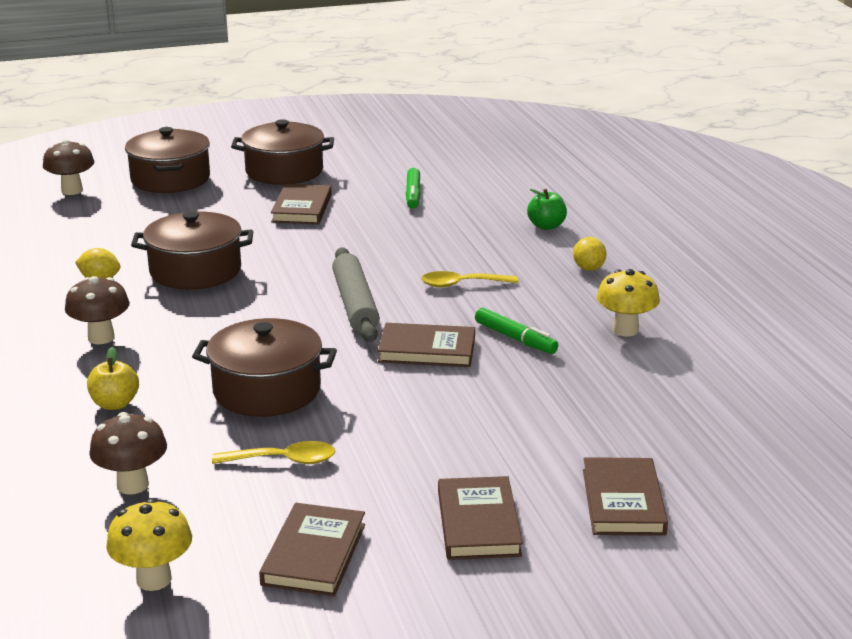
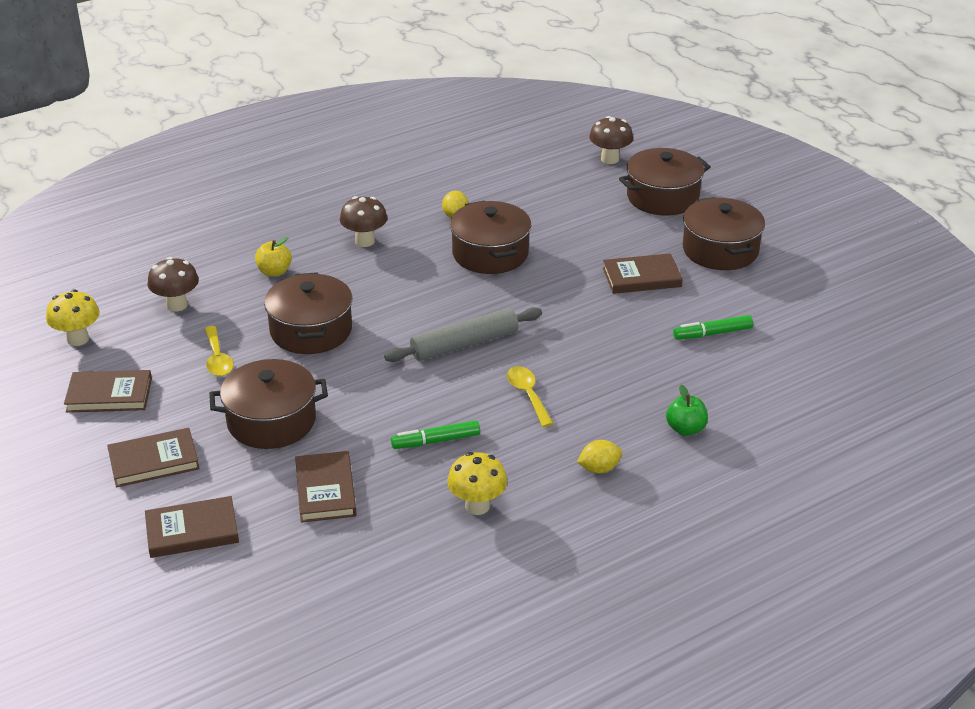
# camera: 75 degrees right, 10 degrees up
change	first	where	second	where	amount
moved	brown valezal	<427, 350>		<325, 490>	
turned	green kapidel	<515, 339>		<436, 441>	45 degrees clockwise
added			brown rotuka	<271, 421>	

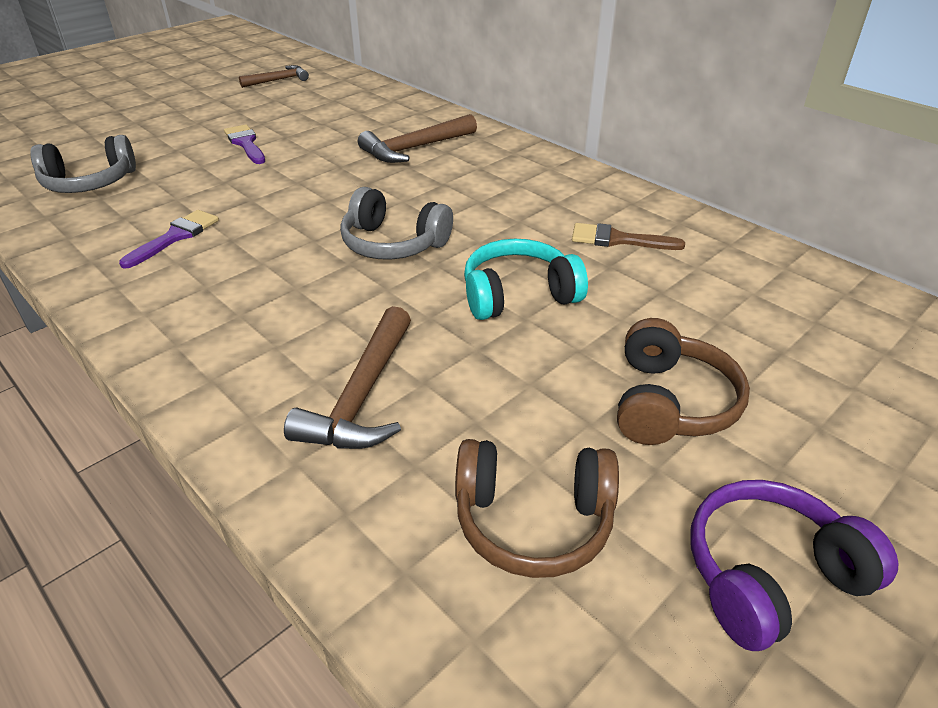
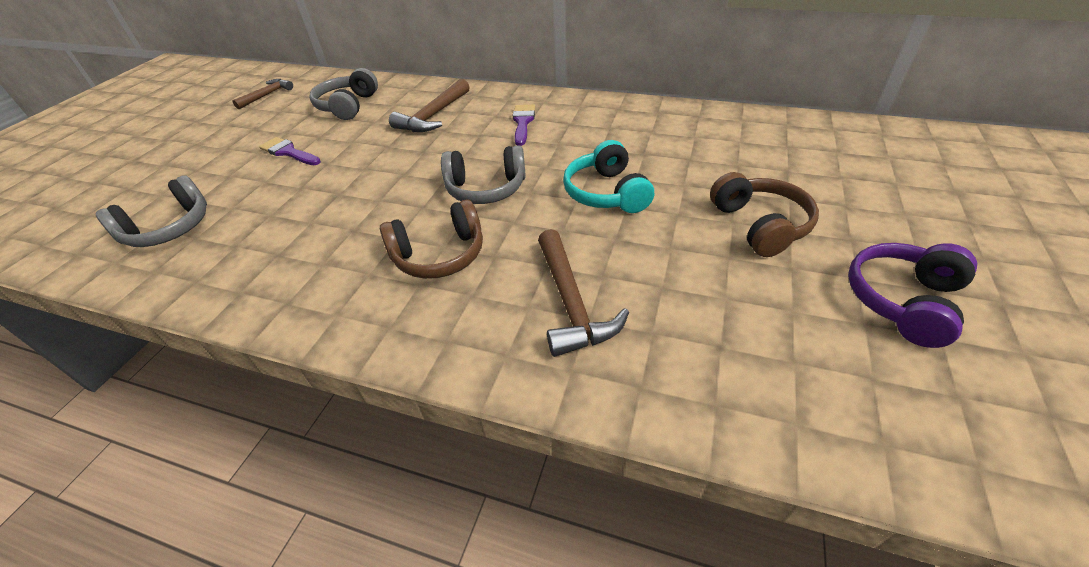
# camera: 25 degrees left, 5 degrees up
change	first	where	second	where	amount
moved	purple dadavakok	<175, 237>		<523, 122>	
moved	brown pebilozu	<533, 520>		<439, 255>	
turned	turquoise pebilozu	<518, 295>		<606, 193>	60 degrees counterclockwise
removed	brown dadavakok	<618, 239>			
added			grey pebilozu	<348, 106>	

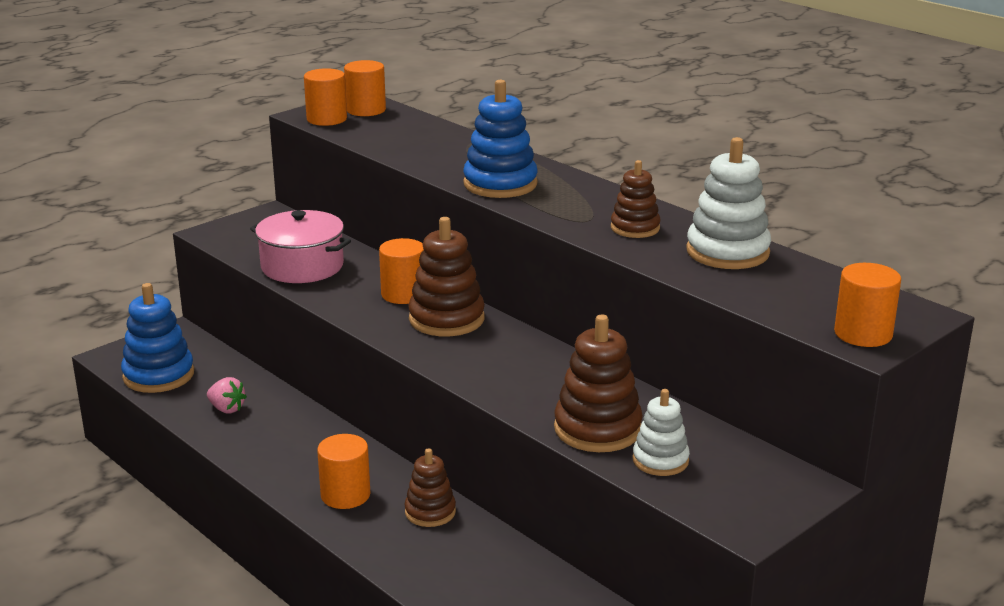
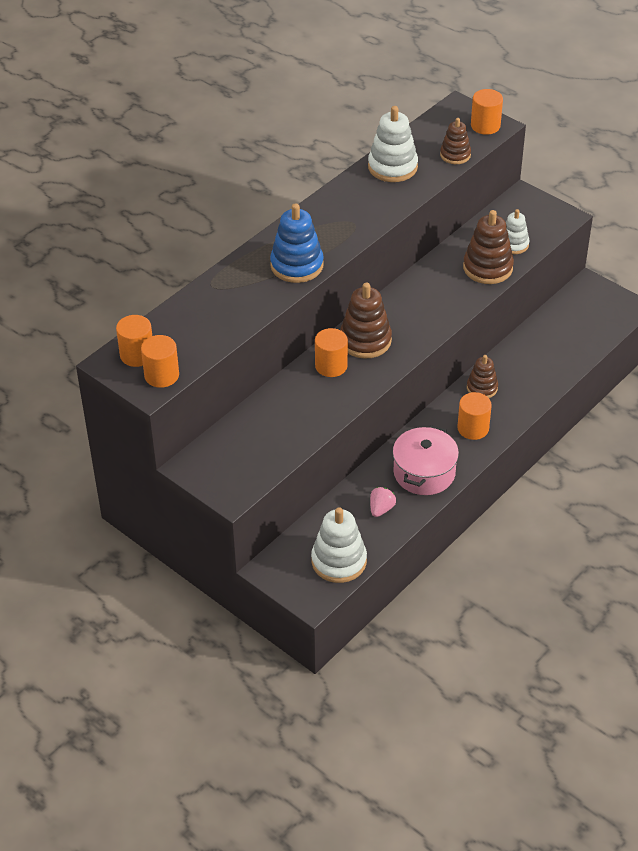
# camera: 95 degrees left, 20 degrees up
change	first	where	second	where	amount
recoloured	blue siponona	<158, 375>	white siponona	<339, 561>	
moved	pink rotuka	<302, 266>		<424, 472>	
moved	brown siponona	<635, 228>		<455, 155>	

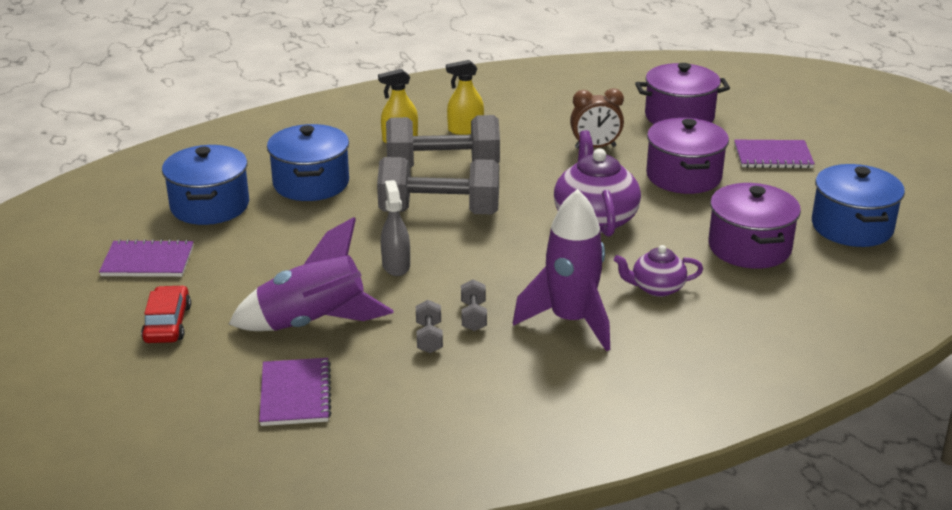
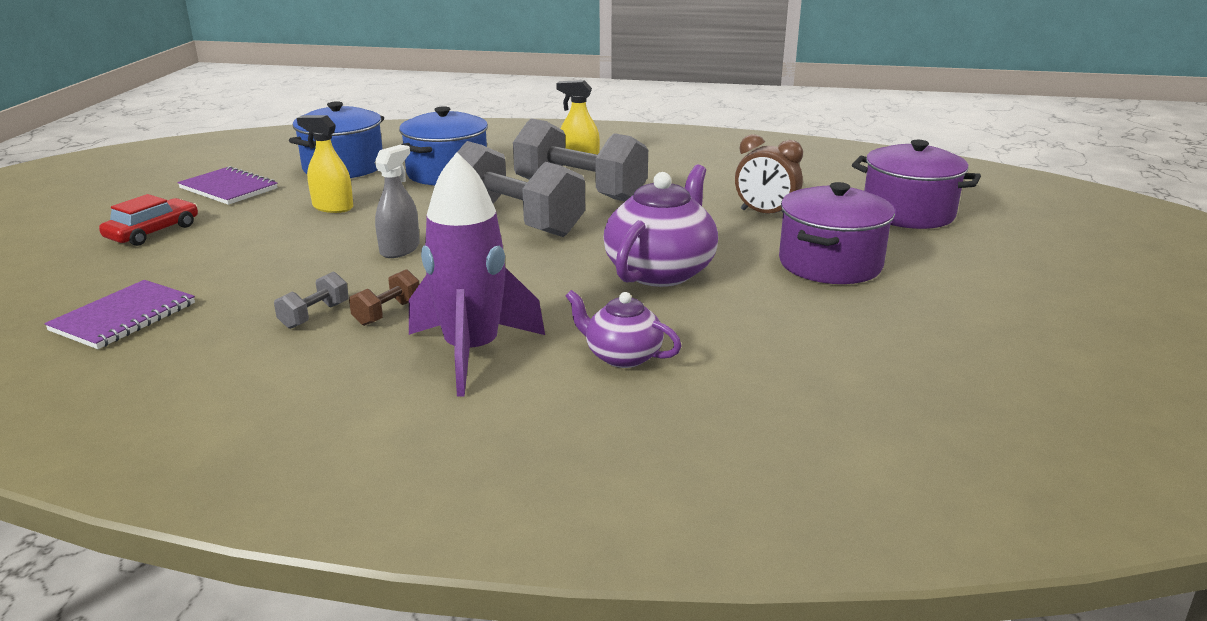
# camera: 35 degrees right, 5 degrees down
change	first	where	second	where	amount
removed	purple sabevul	<313, 323>			
moved	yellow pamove	<465, 130>		<332, 207>	
recoloured	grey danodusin	<473, 316>	brown danodusin	<387, 313>	
removed	purple rotuka	<749, 247>			
removed	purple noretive	<773, 156>			
removed	blue rotuka	<852, 227>			

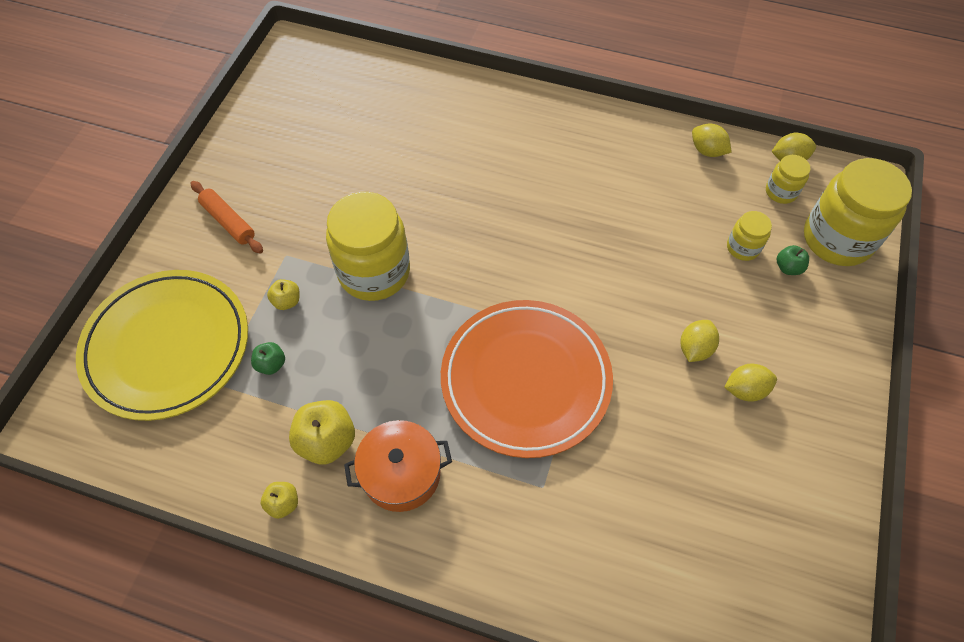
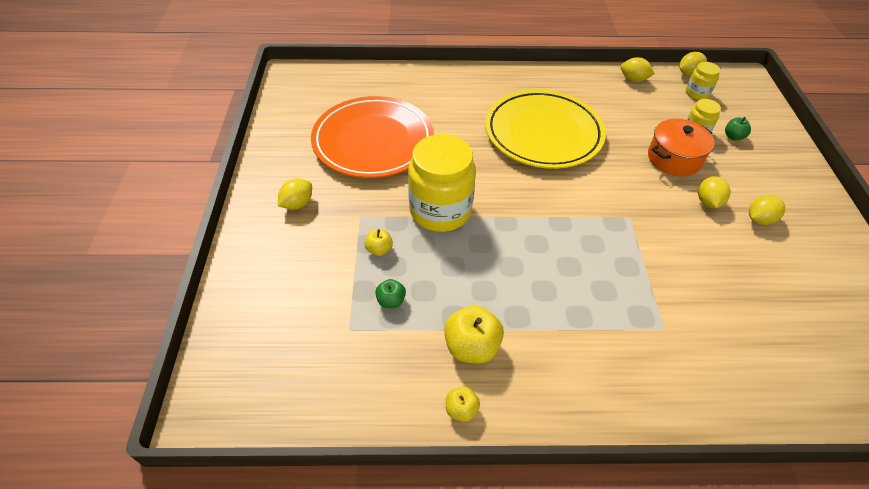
# camera: 20 degrees left, 10 degrees down
change	first	where	second	where	amount
moved	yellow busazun	<167, 347>		<543, 133>	
replaced	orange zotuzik	<228, 222>	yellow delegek	<297, 204>	
moved	orange rotuka	<401, 474>		<674, 158>	
moved	orange busazun	<525, 380>		<373, 141>	
removed	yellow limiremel	<837, 239>			

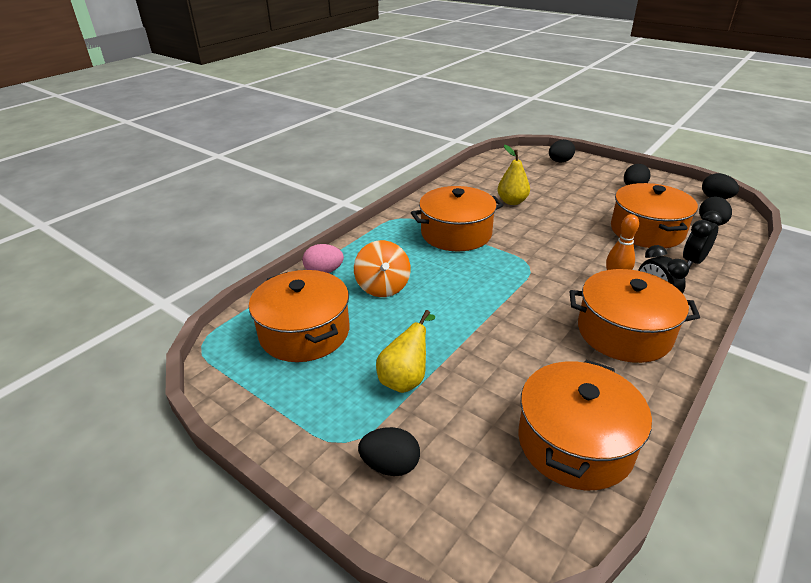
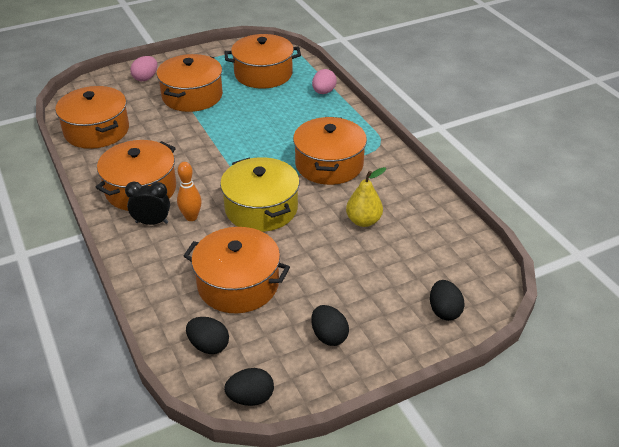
# camera: 115 degrees right, 5 degrees up
change	first	where	second	where	amount
removed	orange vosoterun	<383, 287>			
recoloured	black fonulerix	<390, 465>	pink fonulerix	<145, 78>	
replaced	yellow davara	<406, 378>	orange rotuka	<192, 96>	
removed	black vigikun	<693, 262>			
added			yellow rotuka	<261, 208>	

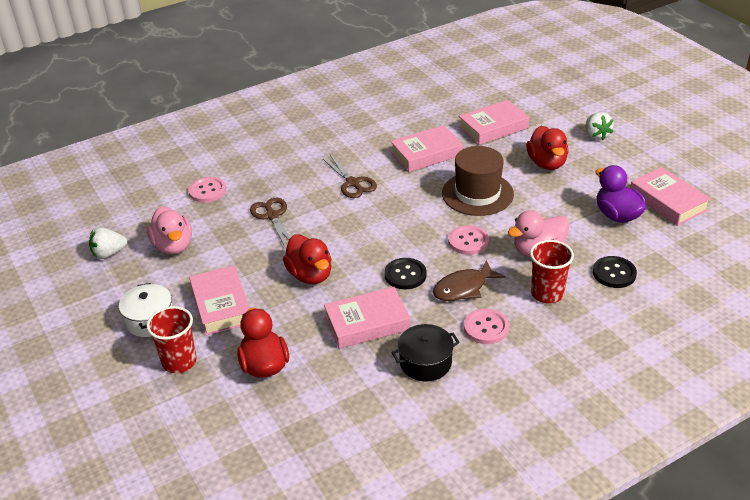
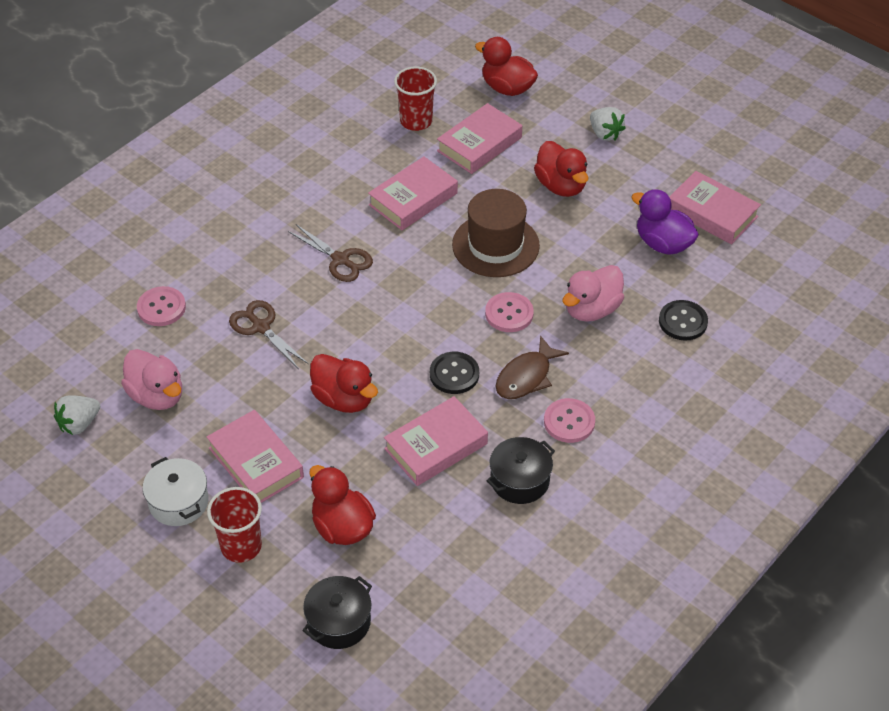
# camera: 20 degrees left, 10 degrees up
change	first	where	second	where	amount
moved	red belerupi	<547, 293>		<416, 121>	
added			black rotuka	<339, 622>	
added			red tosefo	<507, 88>	

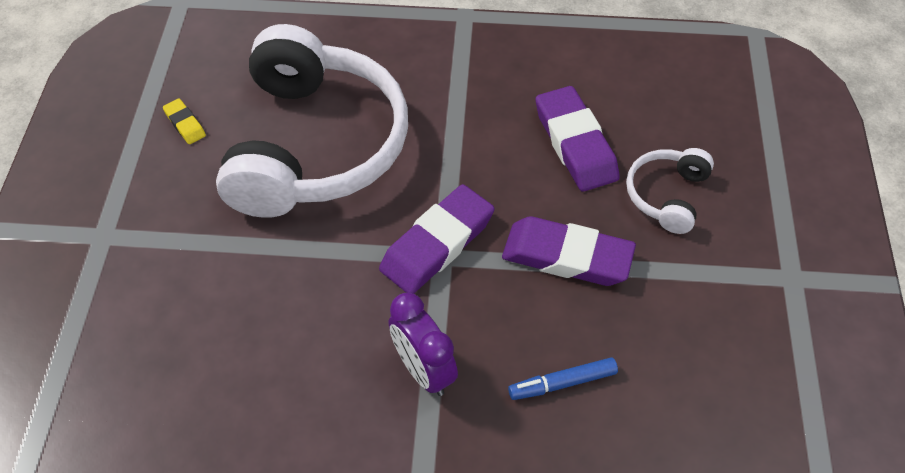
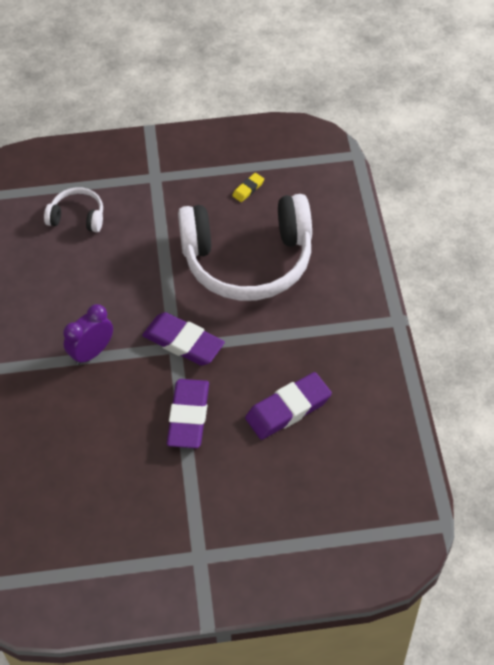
# camera: 80 degrees right, 0 degrees up
change	first	where	second	where	amount
removed	blue kapidel	<562, 383>			
moved	white pebilozu	<666, 195>		<77, 217>	

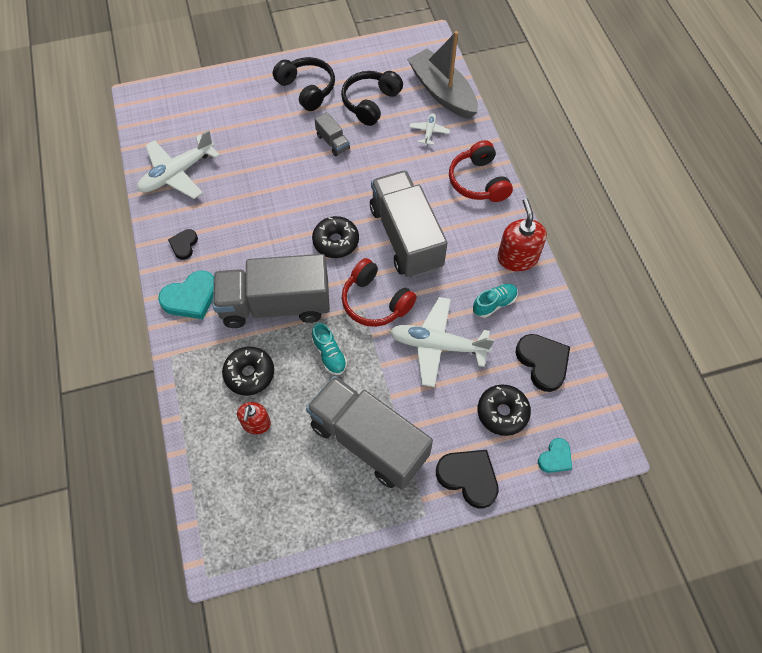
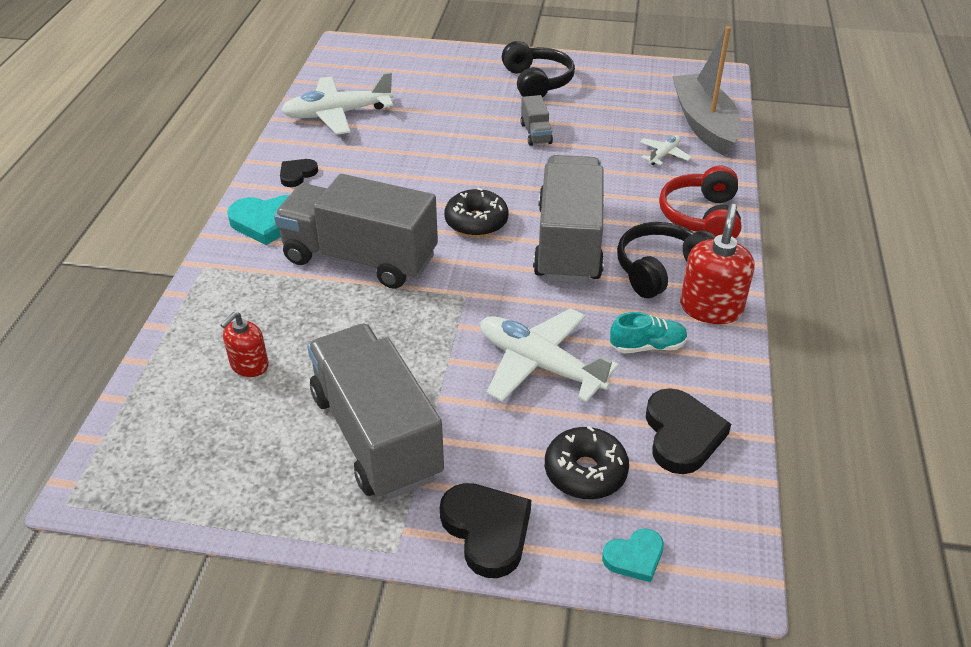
# camera: 25 degrees right, 20 degrees down
change	first	where	second	where	amount
removed	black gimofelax	<249, 374>			
removed	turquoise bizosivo	<329, 354>			
moved	black pebilozu	<370, 103>		<661, 270>	
removed	red pebilozu	<375, 302>			

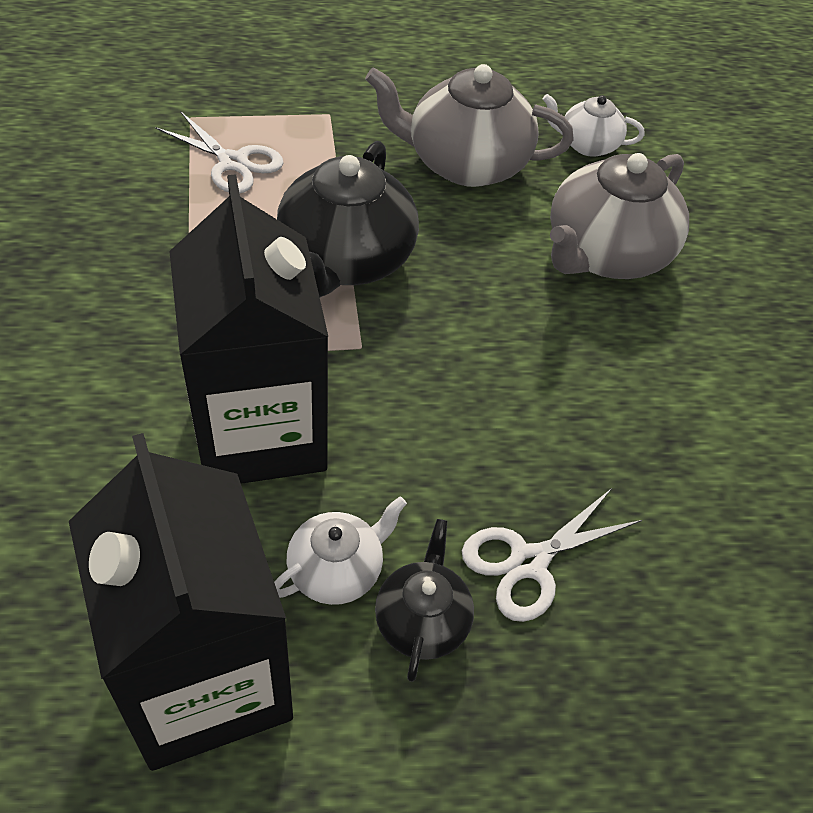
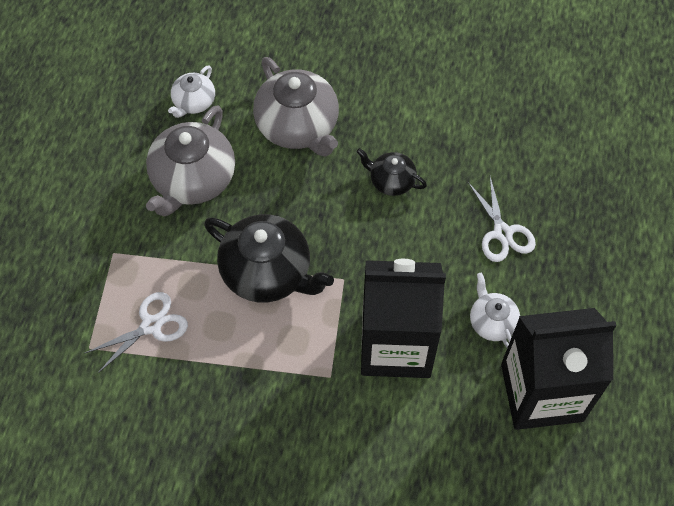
# camera: 70 degrees left, 10 degrees up
change	first	where	second	where	amount
moved	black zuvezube	<422, 620>		<391, 181>	

